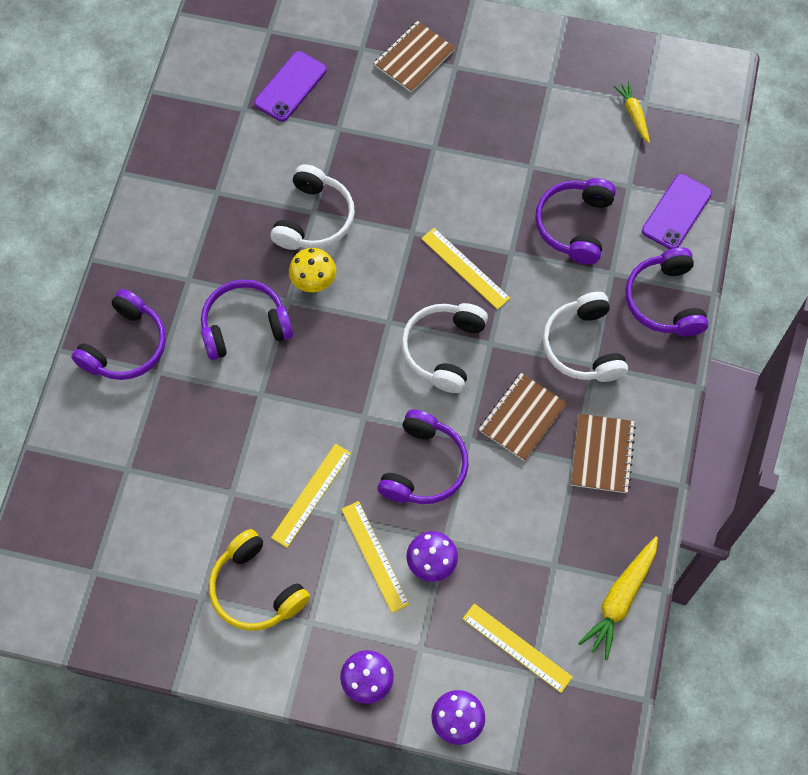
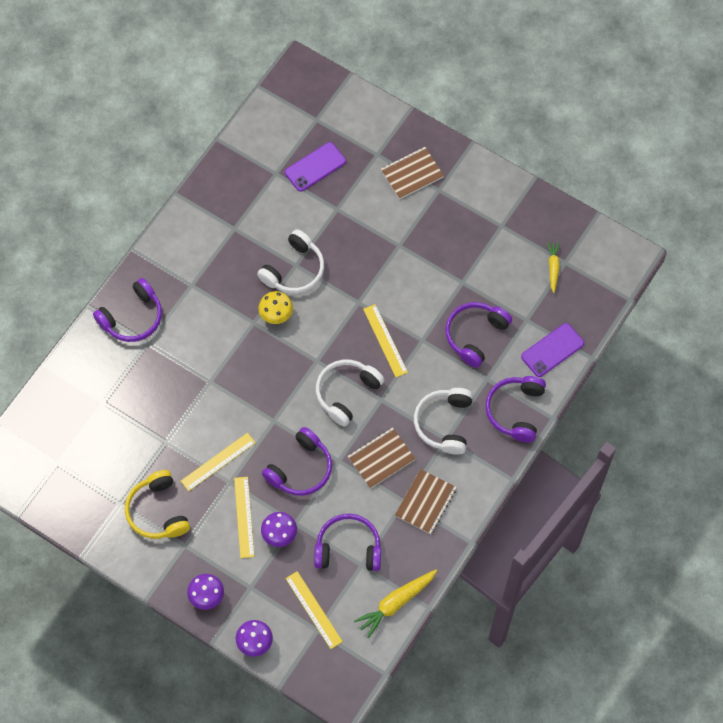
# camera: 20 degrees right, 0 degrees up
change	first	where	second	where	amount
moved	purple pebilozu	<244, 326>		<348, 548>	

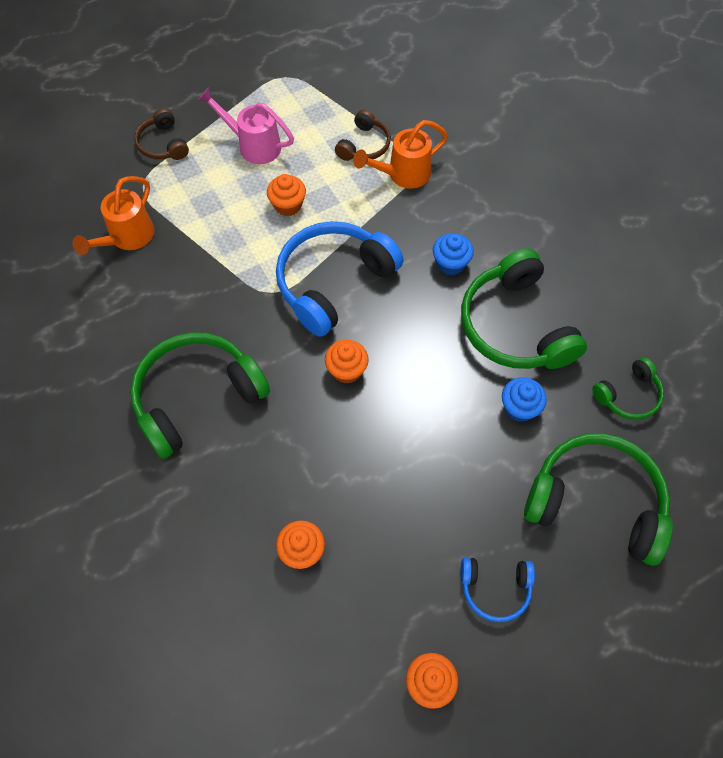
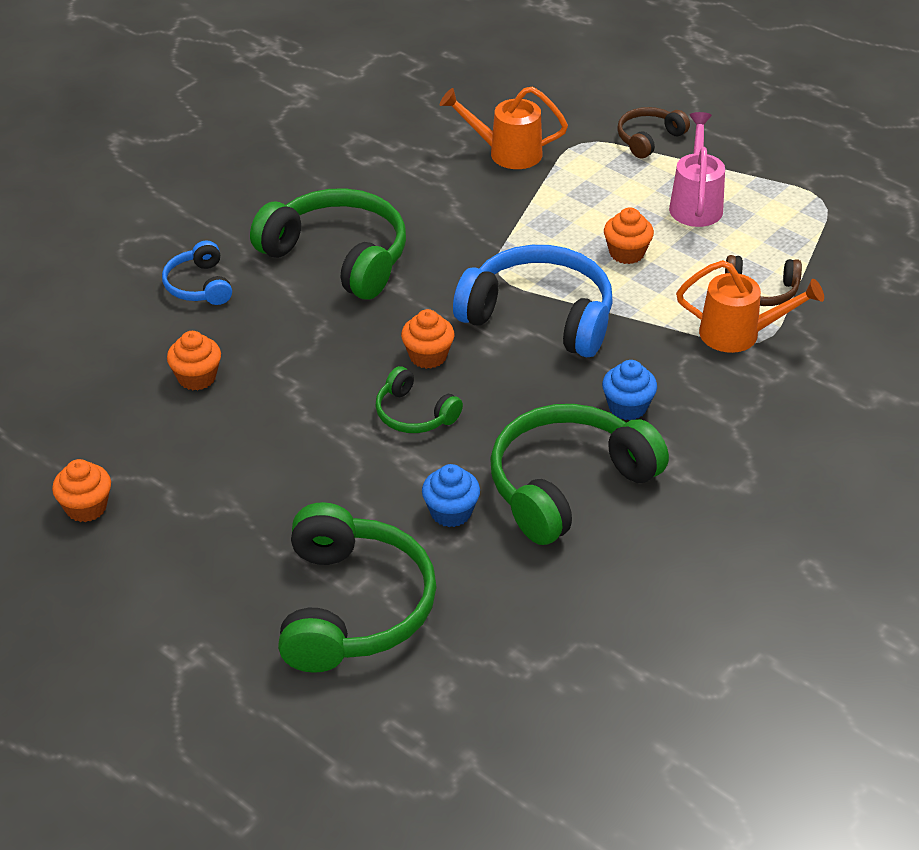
# camera: 70 degrees right, 20 degrees down
change	first	where	second	where	amount
turned	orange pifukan	<403, 174>		<739, 334>	150 degrees clockwise
moved	blue pebilozu	<495, 589>		<199, 285>	
moved	green pebilozu	<628, 395>		<414, 414>	

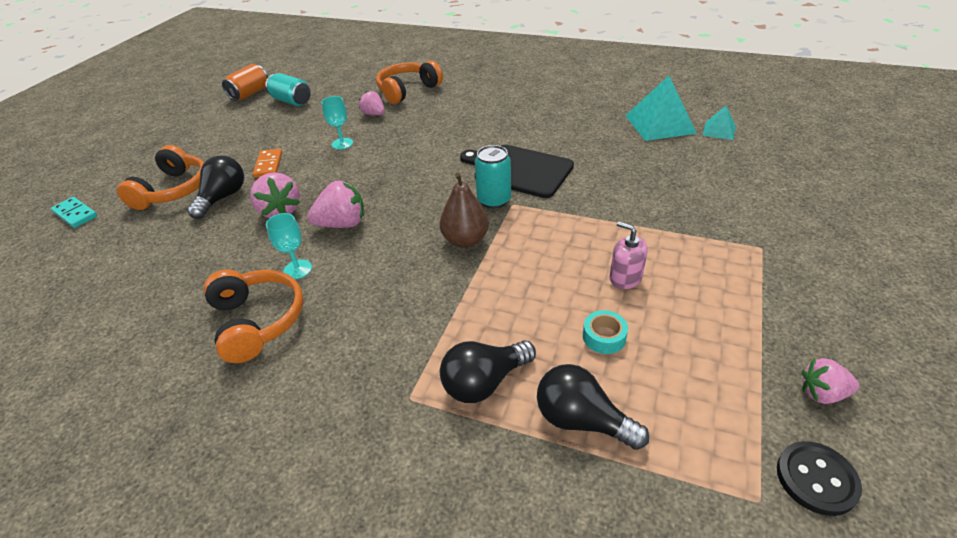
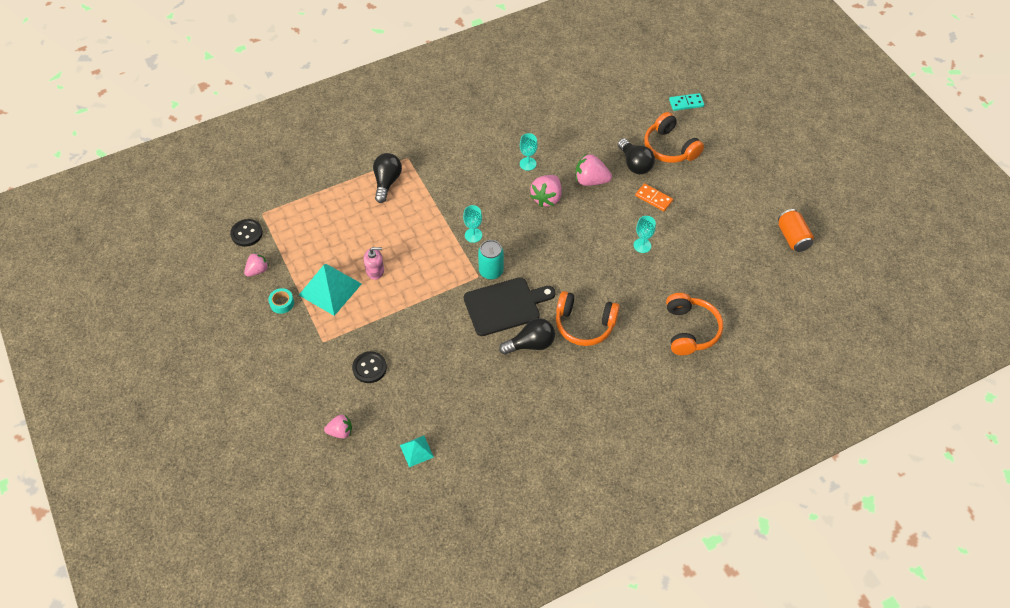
# camera: 130 degrees right, 15 degrees up
change	first	where	second	where	amount
moved	orange pebilozu	<257, 321>		<584, 324>	
removed	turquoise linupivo	<291, 101>			
moved	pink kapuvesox	<374, 114>		<340, 431>	
replaced	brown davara	<465, 240>	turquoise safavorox	<473, 235>	
moved	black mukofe	<582, 420>		<530, 344>	
moved	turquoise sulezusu	<604, 337>		<282, 303>	
moved	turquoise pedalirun	<659, 124>		<330, 289>	
added			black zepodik	<369, 368>	

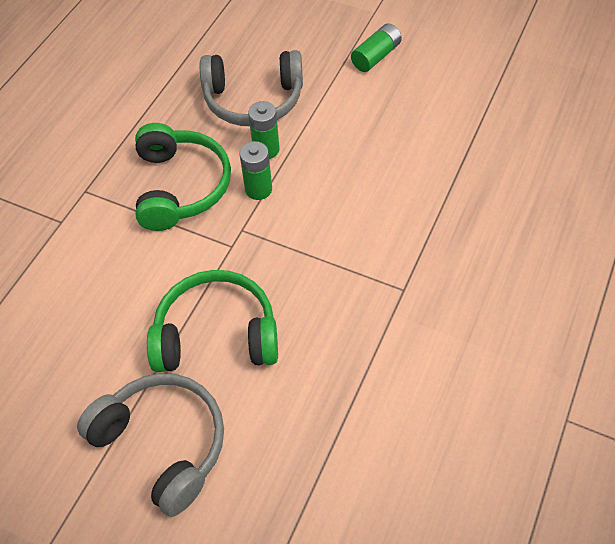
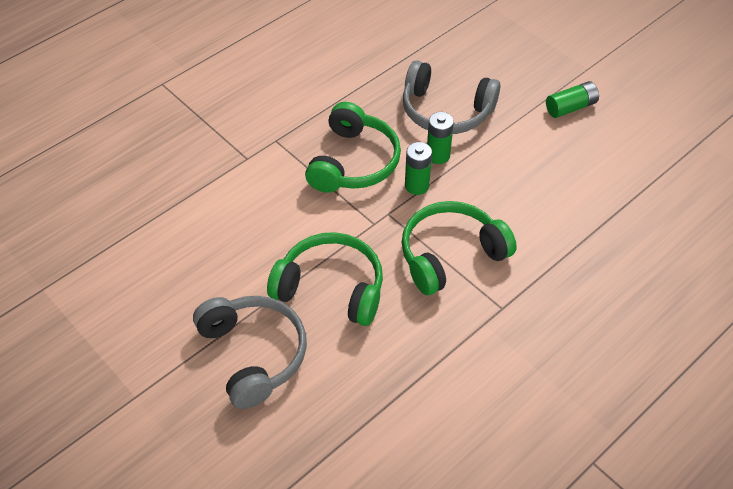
# camera: 20 degrees right, 5 degrees down
change	first	where	second	where	amount
added			green pebilozu	<450, 255>	

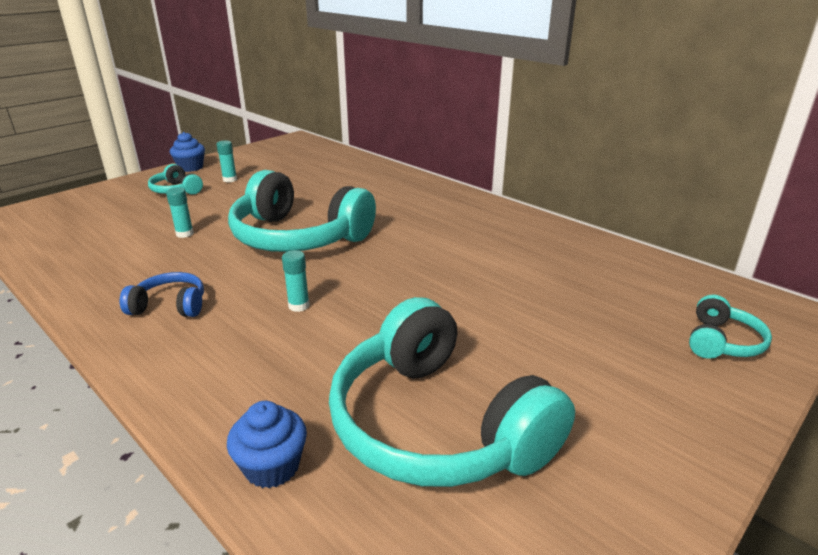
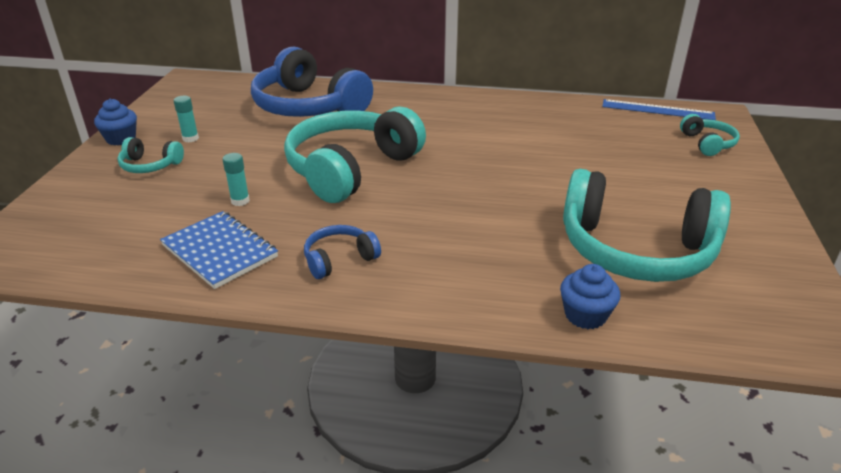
# camera: 35 degrees left, 5 degrees up
change	first	where	second	where	amount
turned	turquoise pebilozu	<298, 237>		<351, 169>	135 degrees clockwise
removed	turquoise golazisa	<299, 306>			
added			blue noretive	<219, 251>	
added			blue pebilozu	<308, 106>	
added			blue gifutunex	<657, 110>	

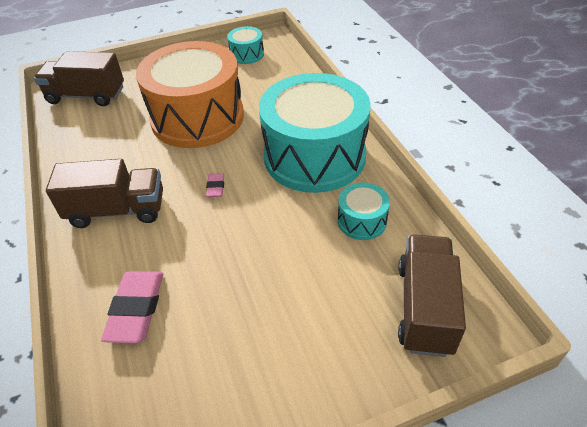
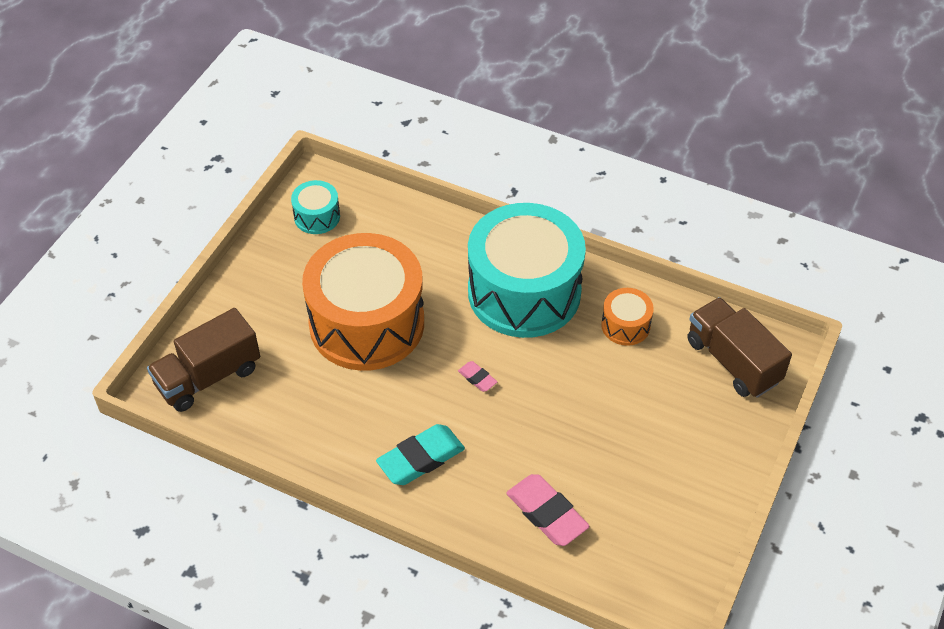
# camera: 45 degrees left, 5 degrees up
change	first	where	second	where	amount
replaced	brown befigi	<117, 210>	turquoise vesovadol	<421, 458>	
recoloured	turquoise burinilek	<362, 221>	orange burinilek	<625, 325>	

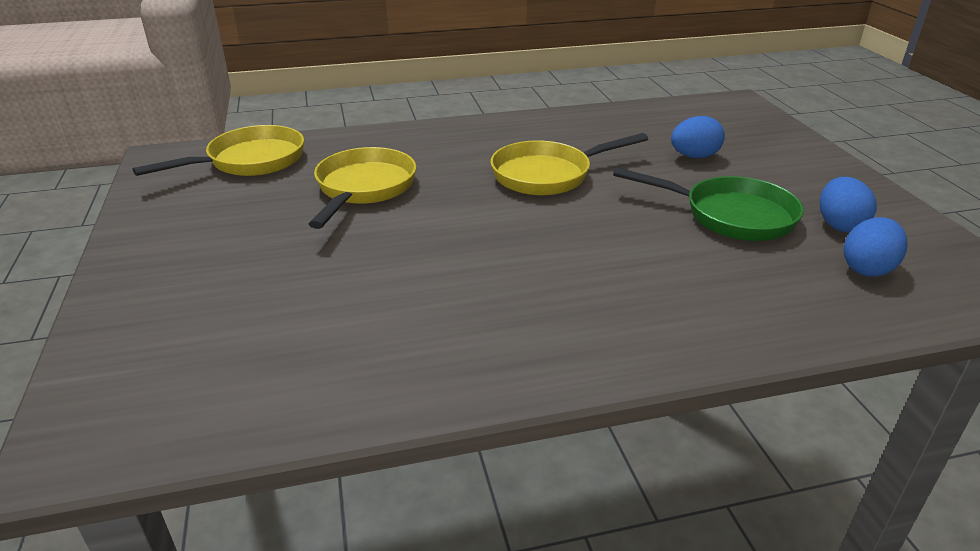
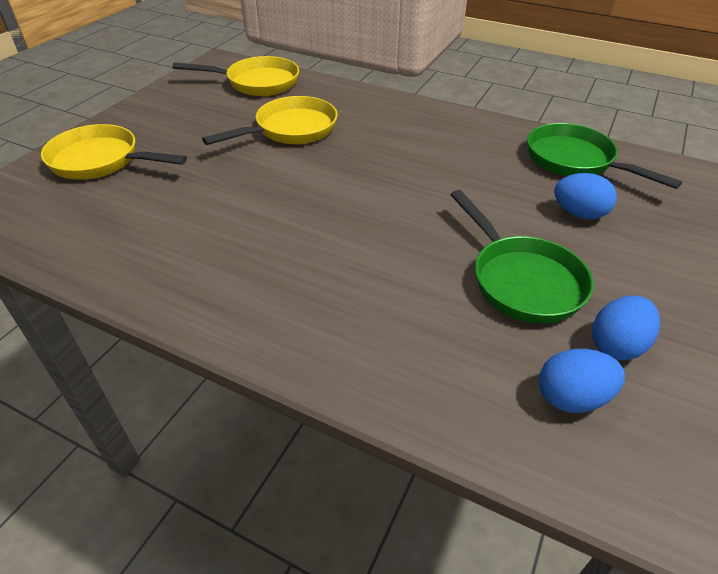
# camera: 40 degrees right, 10 degrees up
change	first	where	second	where	amount
moved	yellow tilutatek	<548, 175>		<101, 161>	
added			green tilutatek	<575, 161>	

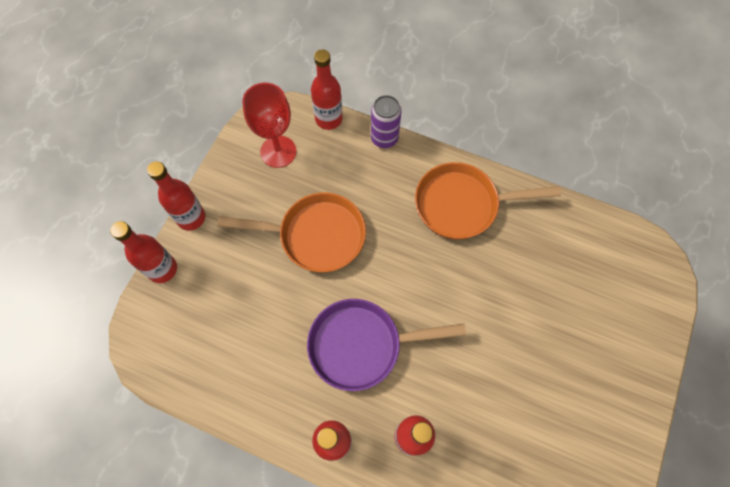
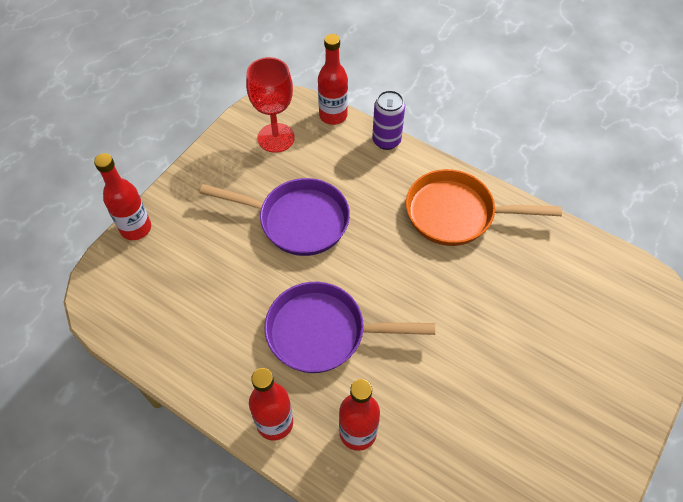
# camera: 10 degrees right, 10 degrees down
change	first	where	second	where	amount
removed	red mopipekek	<191, 217>			
recoloured	orange tilutatek	<316, 236>	purple tilutatek	<297, 221>	

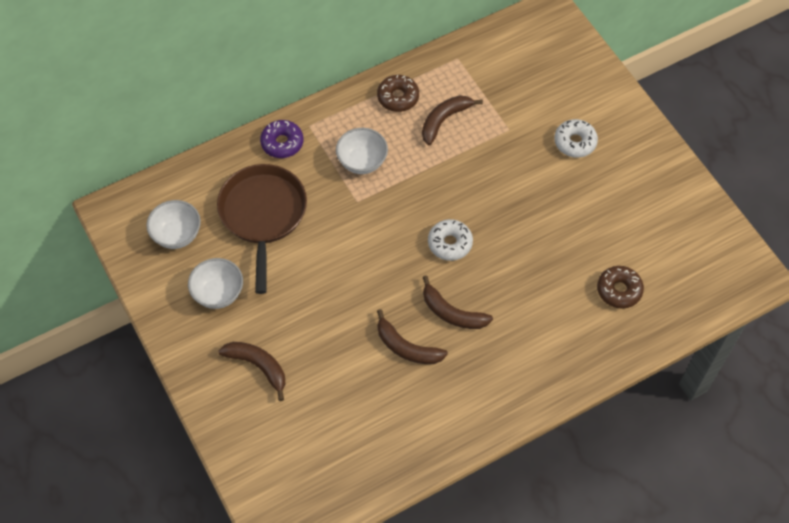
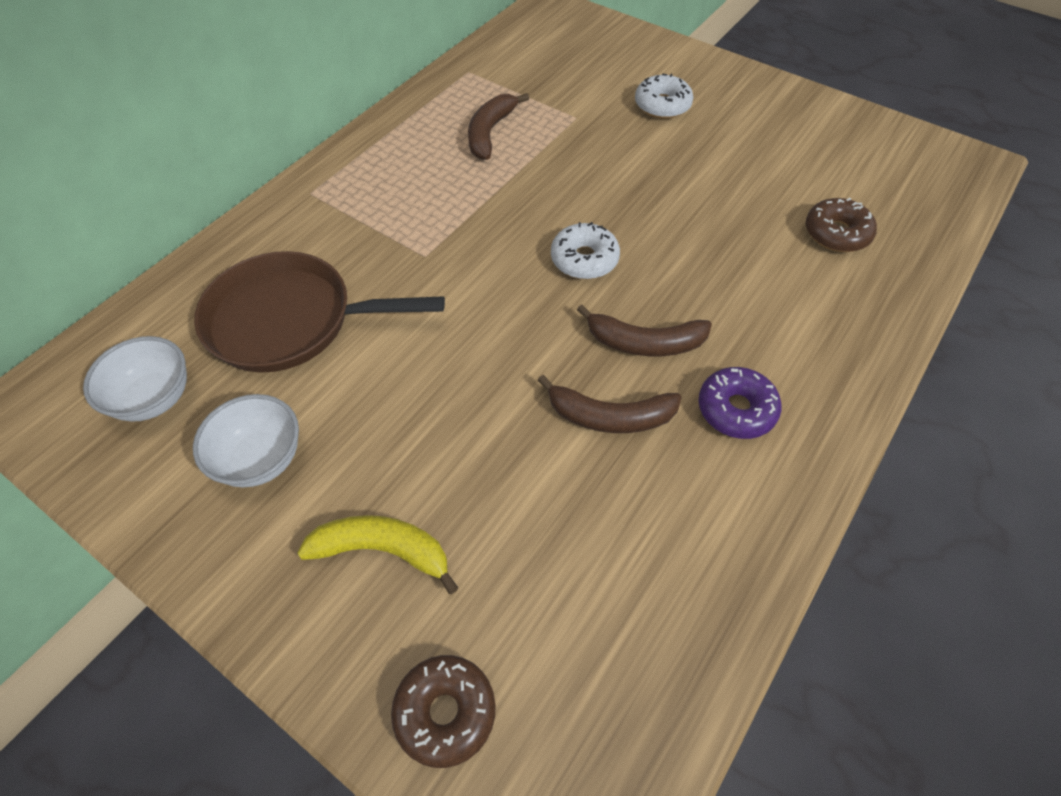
# camera: 25 degrees left, 5 degrees down
change	first	where	second	where	amount
turned	brown tilutatek	<263, 215>		<290, 320>	60 degrees counterclockwise
recoloured	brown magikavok	<258, 366>	yellow magikavok	<383, 550>	
moved	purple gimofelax	<282, 143>		<736, 409>	
removed	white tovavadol	<362, 162>			
moved	brown gimofelax	<398, 97>		<445, 712>	

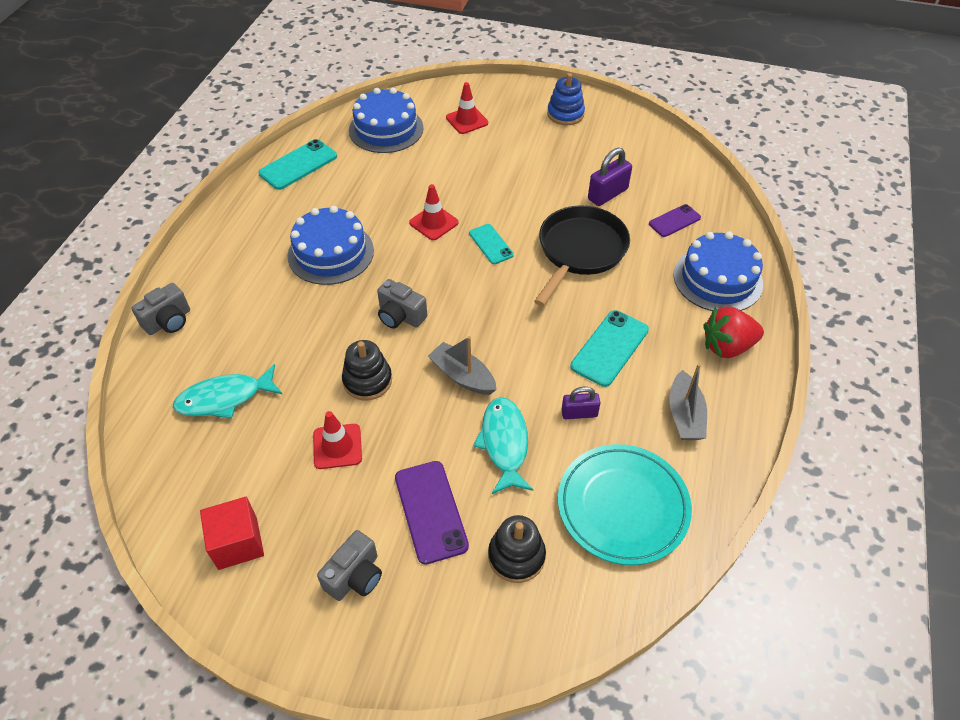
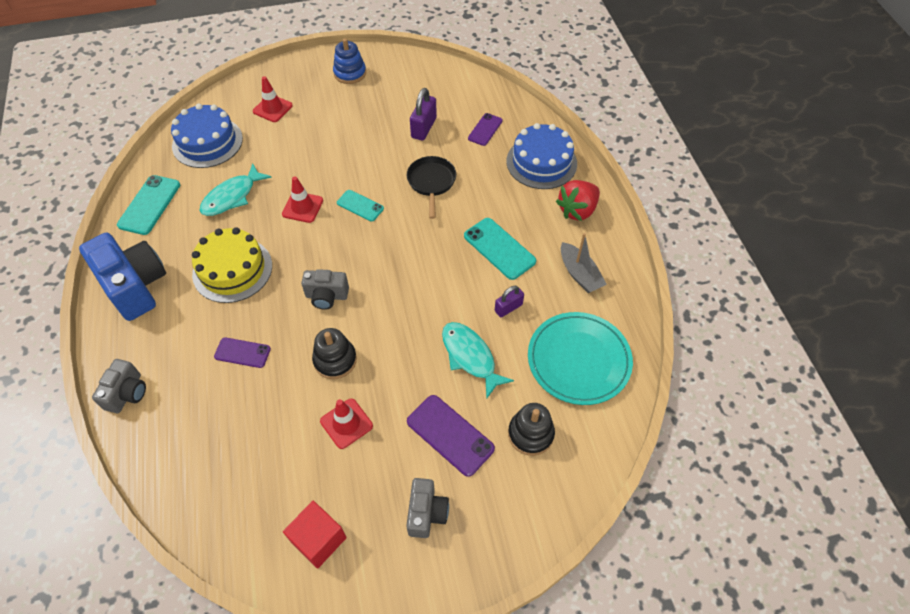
# camera: 30 degrees left, 5 degrees up
change	first	where	second	where	amount
moved	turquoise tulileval	<224, 398>		<232, 196>	
recoloured	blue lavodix	<331, 253>	yellow lavodix	<232, 269>	
removed	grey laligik	<462, 376>			
resized	black tilutatek	<579, 251>		<431, 183>	x0.65
turned	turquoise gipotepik	<609, 348>		<499, 248>	45 degrees counterclockwise
added			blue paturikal	<135, 286>	
added			purple gipotepik	<242, 353>	

